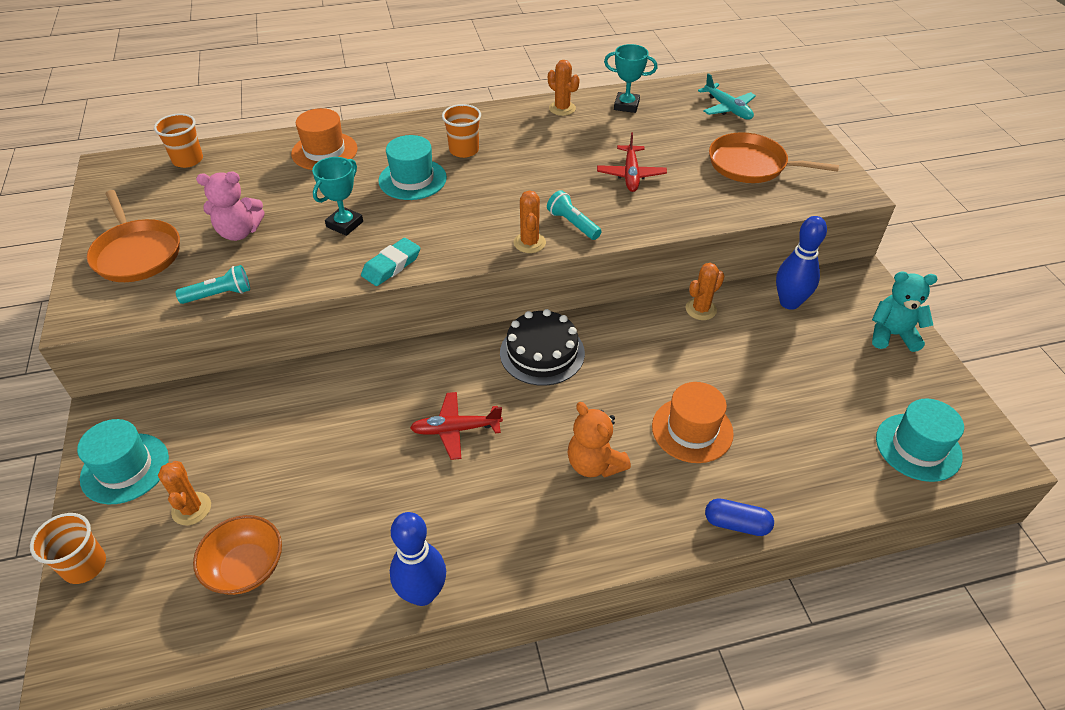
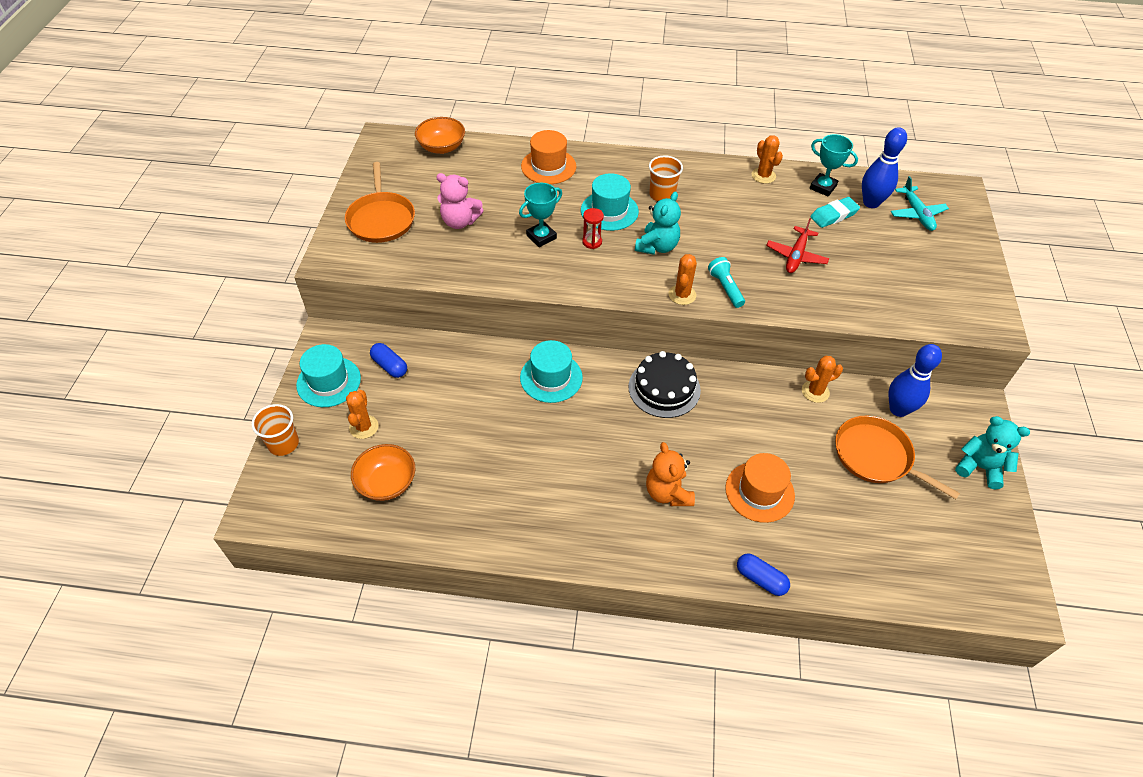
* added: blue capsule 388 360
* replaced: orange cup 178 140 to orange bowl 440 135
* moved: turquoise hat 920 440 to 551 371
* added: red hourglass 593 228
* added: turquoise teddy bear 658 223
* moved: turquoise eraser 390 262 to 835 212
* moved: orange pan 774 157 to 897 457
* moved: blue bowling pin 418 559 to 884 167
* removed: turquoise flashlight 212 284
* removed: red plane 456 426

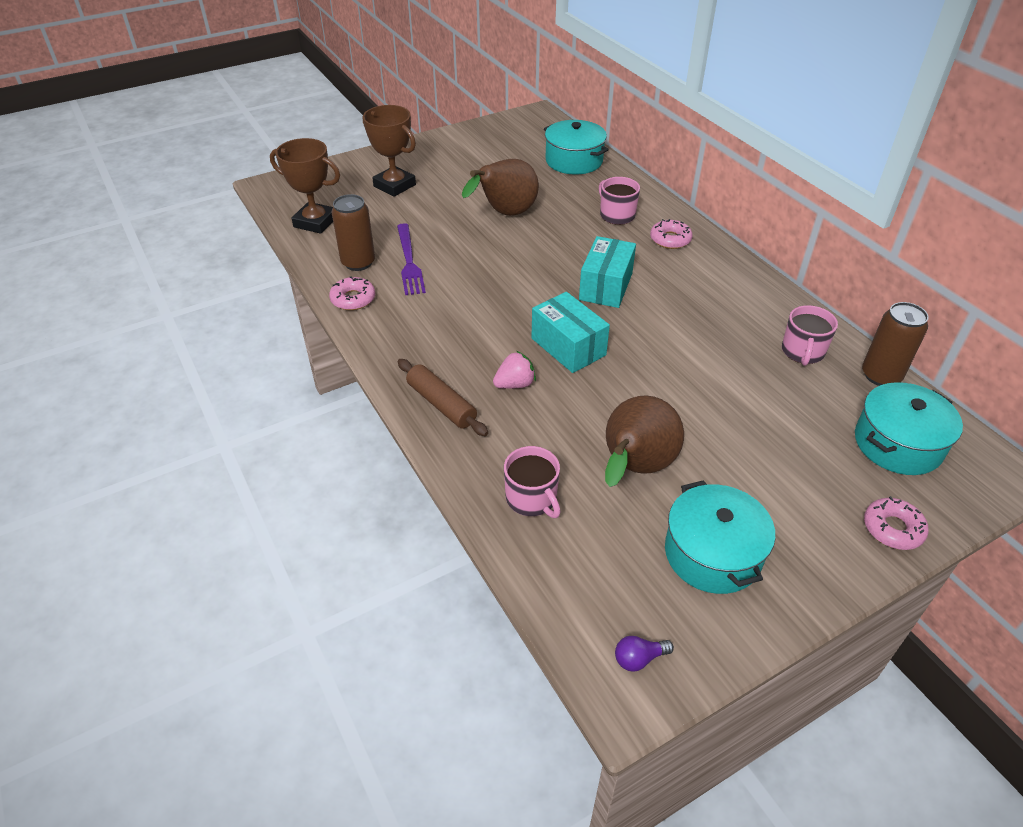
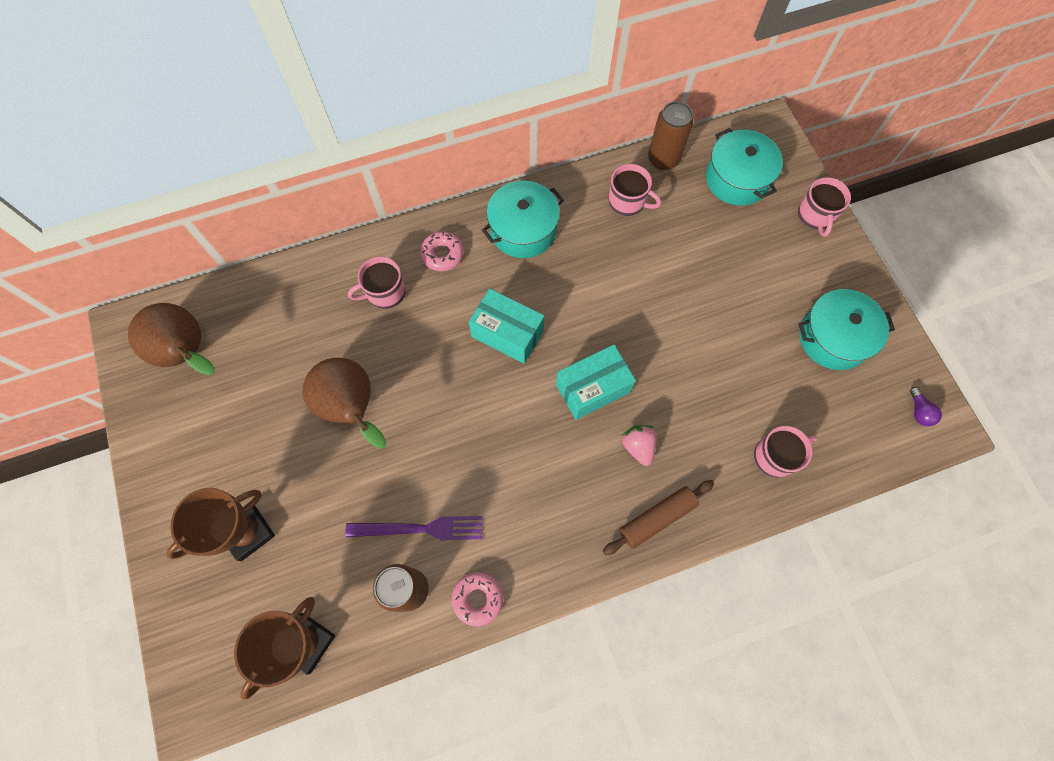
* moved: brown pear 644 441 to 171 339
* moved: turquoise pot 576 147 to 523 219
* replaced: pink donut 896 523 to pink mug 824 207

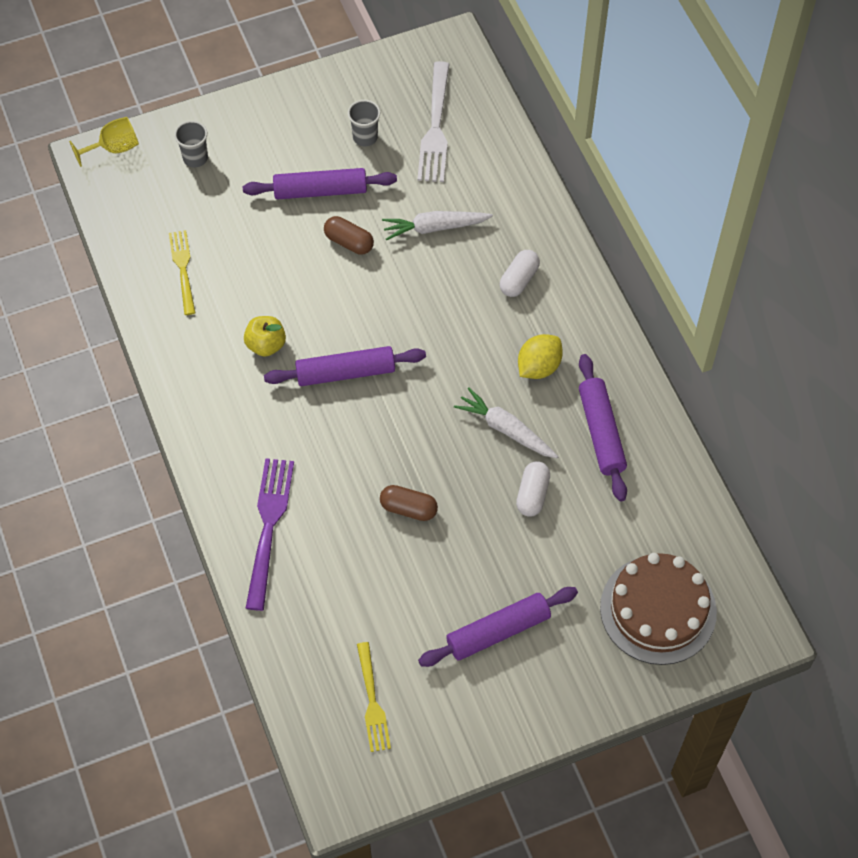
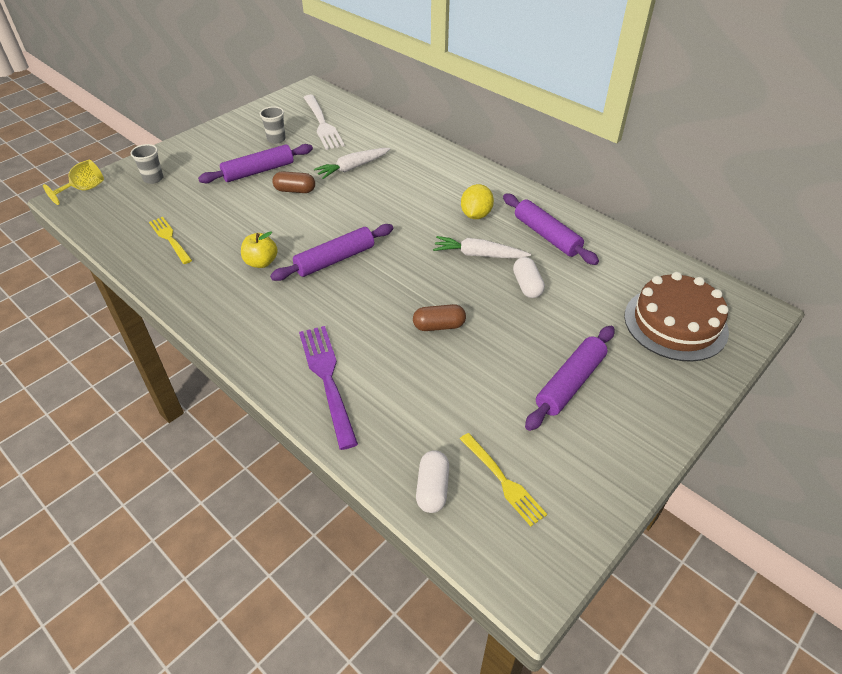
* moved: white capsule 520 273 to 432 481

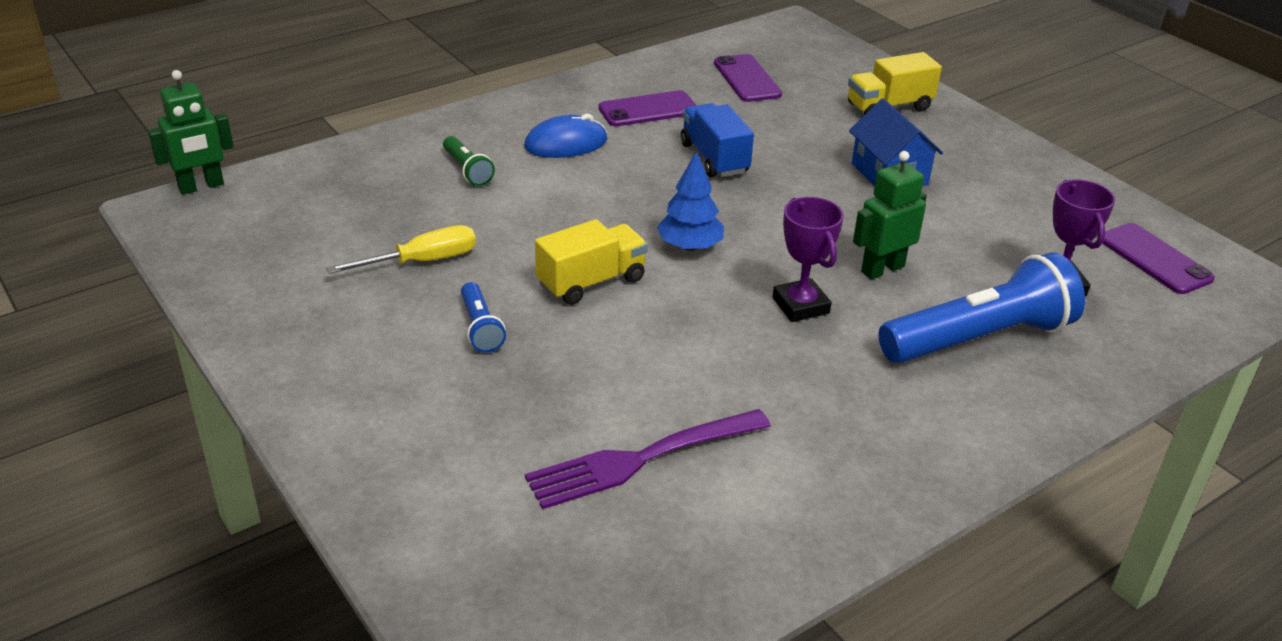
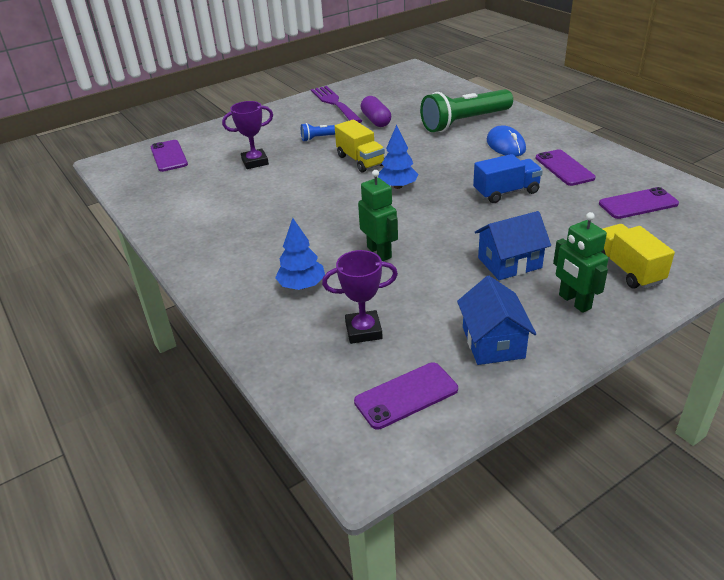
* added: purple phone 169 156
* moved: purple trophy 808 259 to 247 135
* replaced: blue flashlight 981 307 to blue tree 300 254
* moved: purple fork 648 459 to 336 104
* replaced: yellow screwdriver 401 249 to purple capsule 376 111
* resized: green flashlight 469 161 = 466 110 x2.15
* added: blue house 496 320
* moved: green robot 191 132 to 580 262

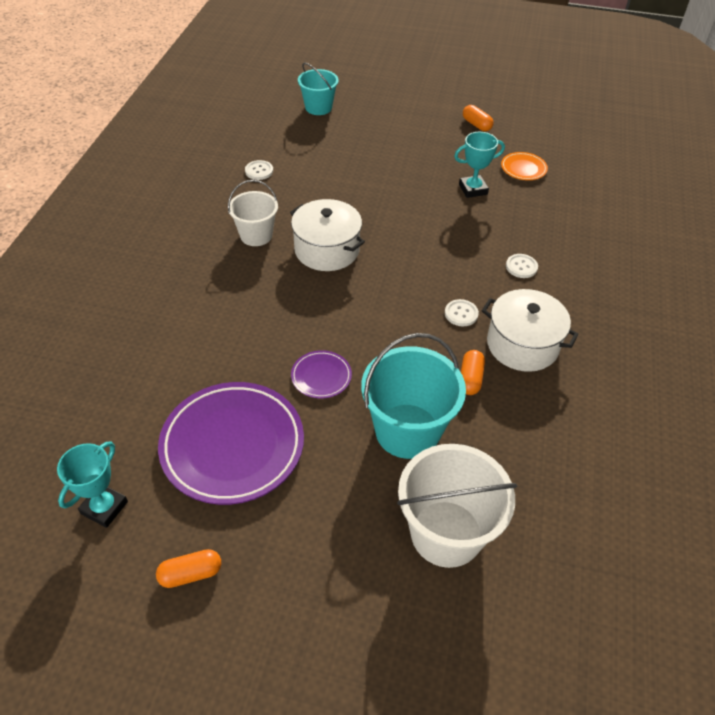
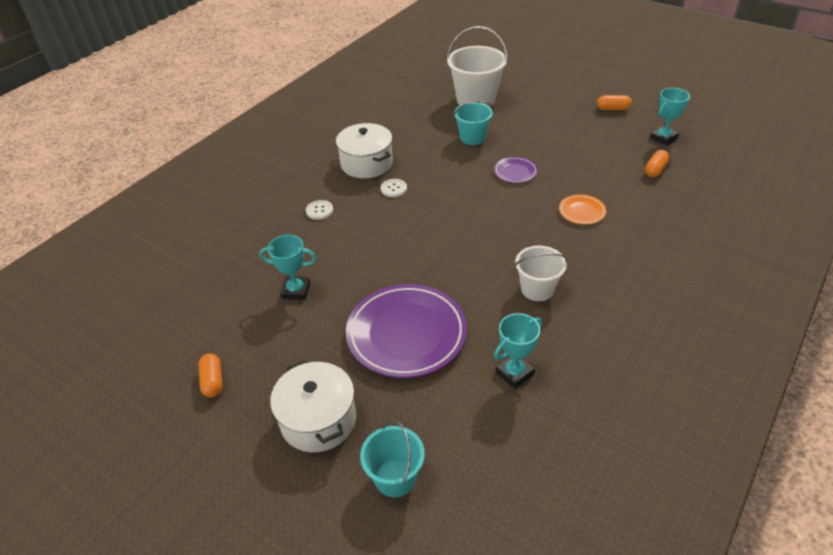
* moved: white pot 327 235 to 313 406
* moved: purple plate 231 443 to 406 331
* resized: turquoise bucket 413 396 = 473 123 x0.62
* replaced: white button 259 170 to turquoise trophy 518 351
* moved: orange plate 524 166 to 582 209
* moved: orange capsule 473 372 to 657 163

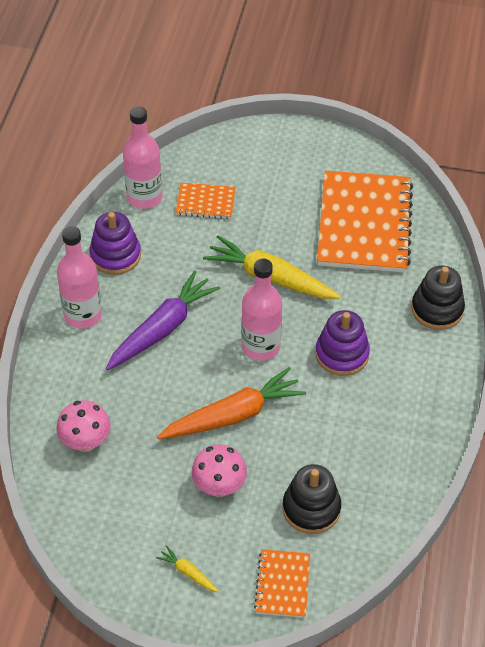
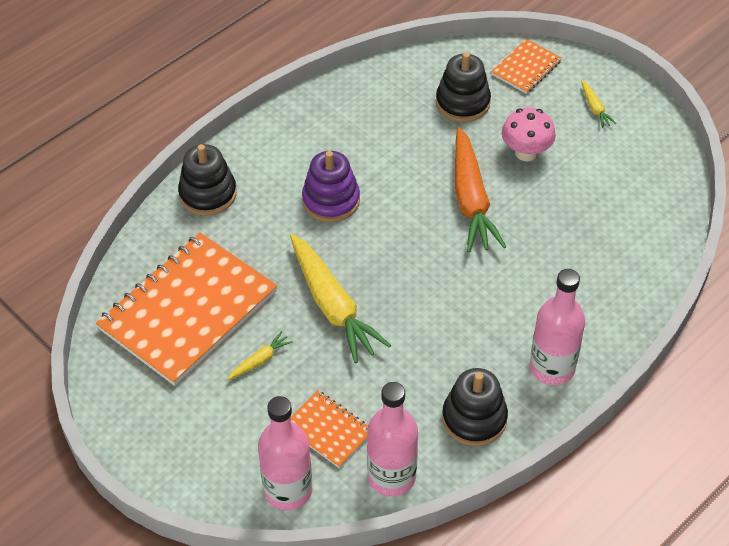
* added: yellow carrot 260 355
* moved: pink bottle 261 310 to 285 453
* recoloured: purple stacking toy 115 243 to black stacking toy 475 407
* turned: orange carrot 231 403 = 480 189 105 degrees counterclockwise
* removed: pink mushroom 83 426
* removed: purple carrot 163 320

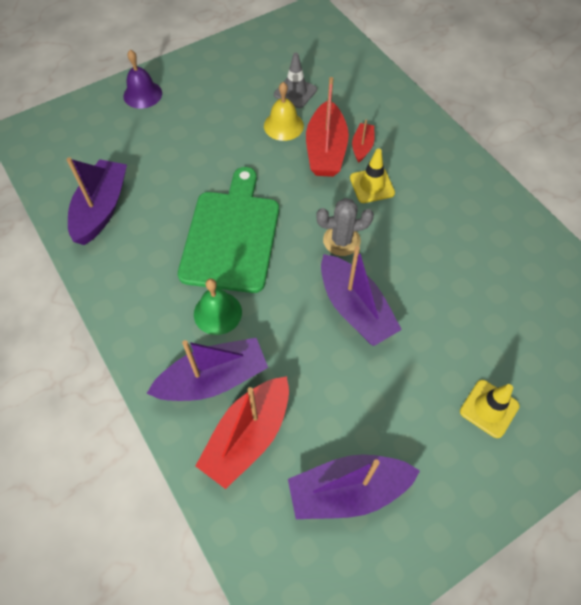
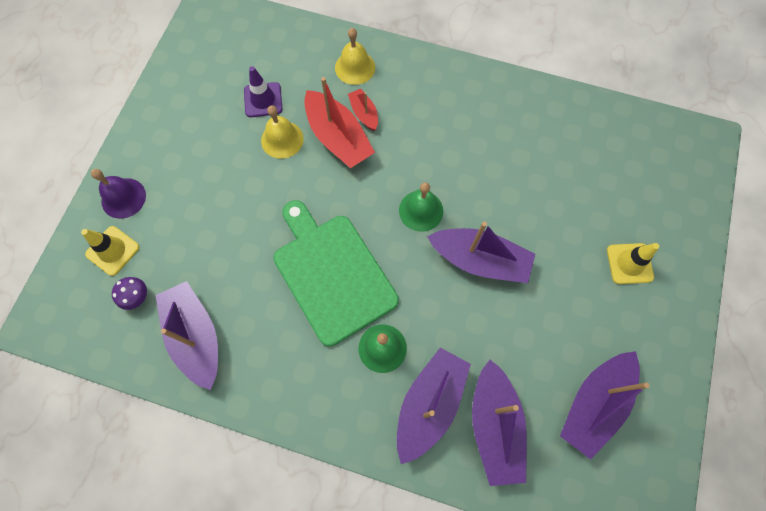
* moved: yellow traffic cone 372 175 to 110 251
* added: purple mushroom 129 293
* recoloured: grey traffic cone 295 80 to purple traffic cone 263 91
* added: yellow bell 355 56
* replaced: grey cactus 345 227 to green bell 421 207
* recoloured: red boat 242 432 to purple boat 499 423

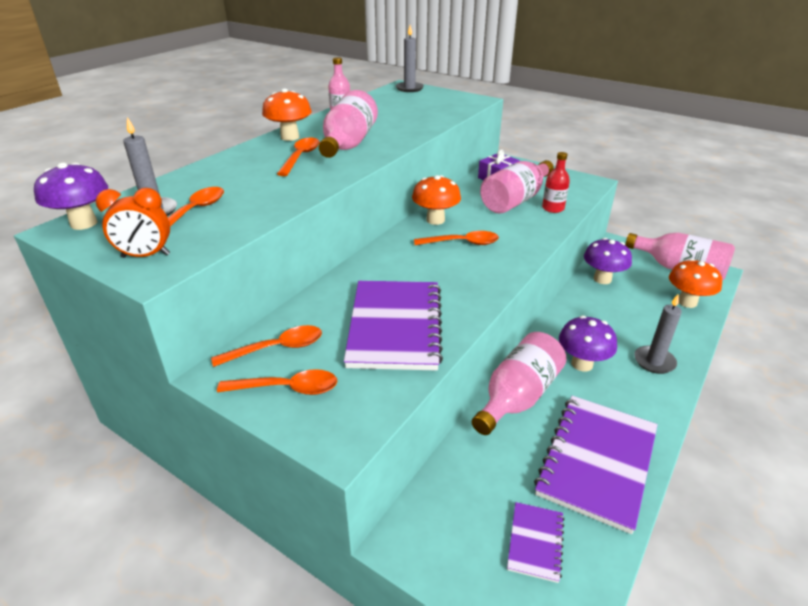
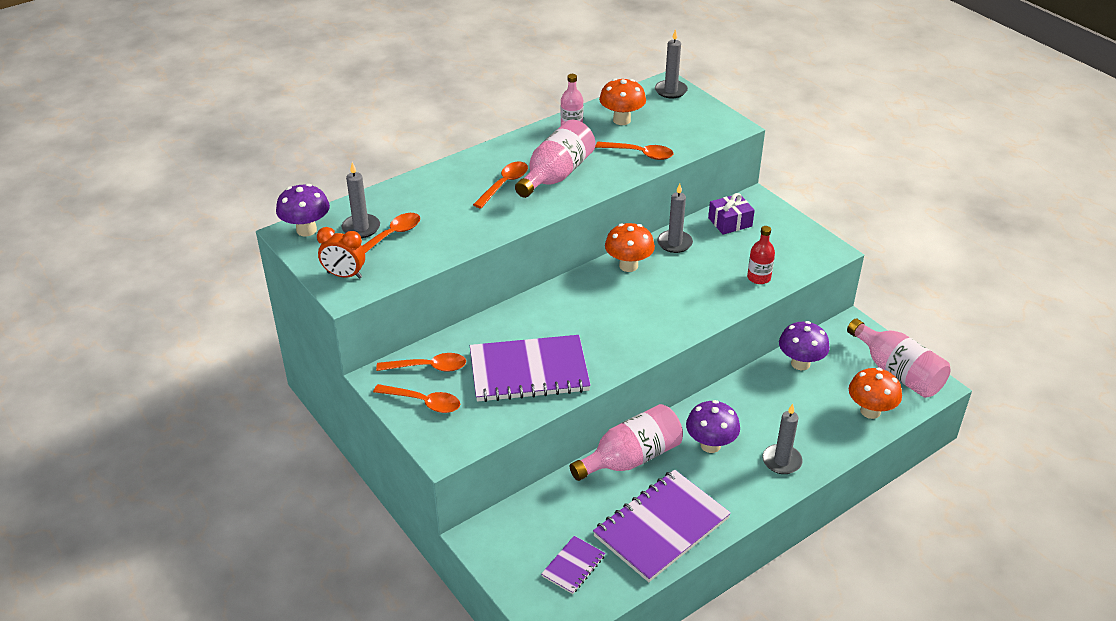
* turned: purple notebook 393 326 = 530 368 60 degrees clockwise
* moved: orange spoon 456 238 to 634 151
* moved: orange mushroom 287 114 to 622 101
* added: grey candle 675 218
* removed: pink bottle 517 187

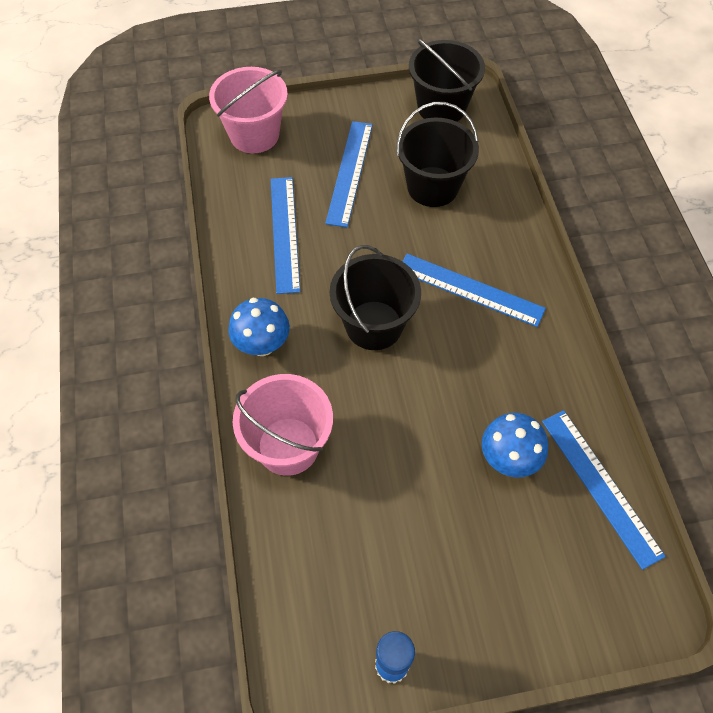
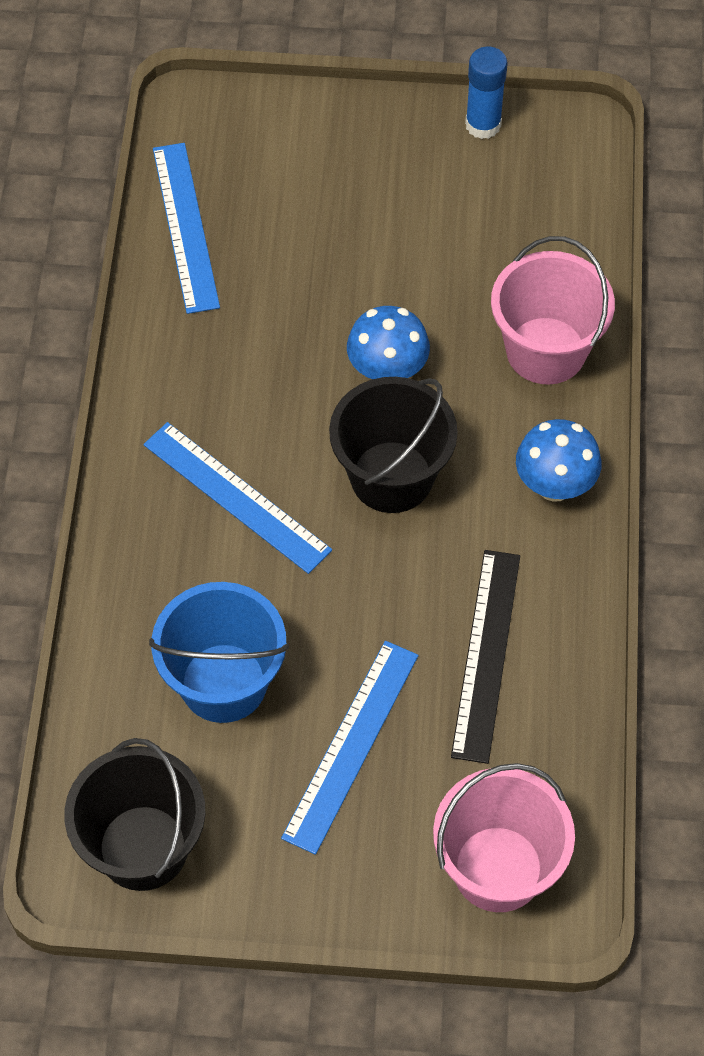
* recoloured: black bucket 437 154 to blue bucket 219 652
* moved: blue mushroom 515 445 to 388 342
* recoloured: blue ruler 285 235 to black ruler 485 657

